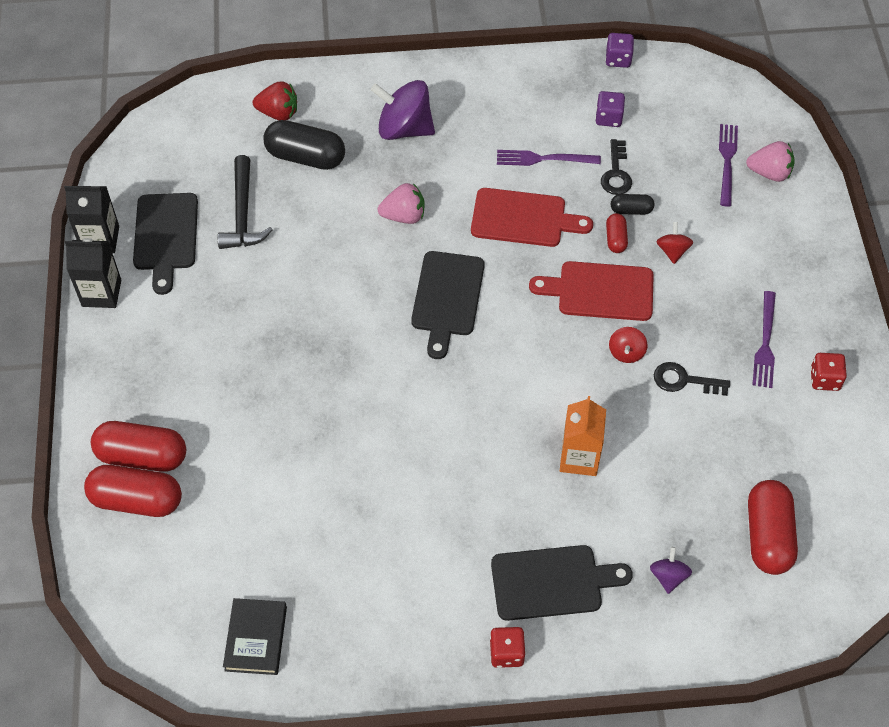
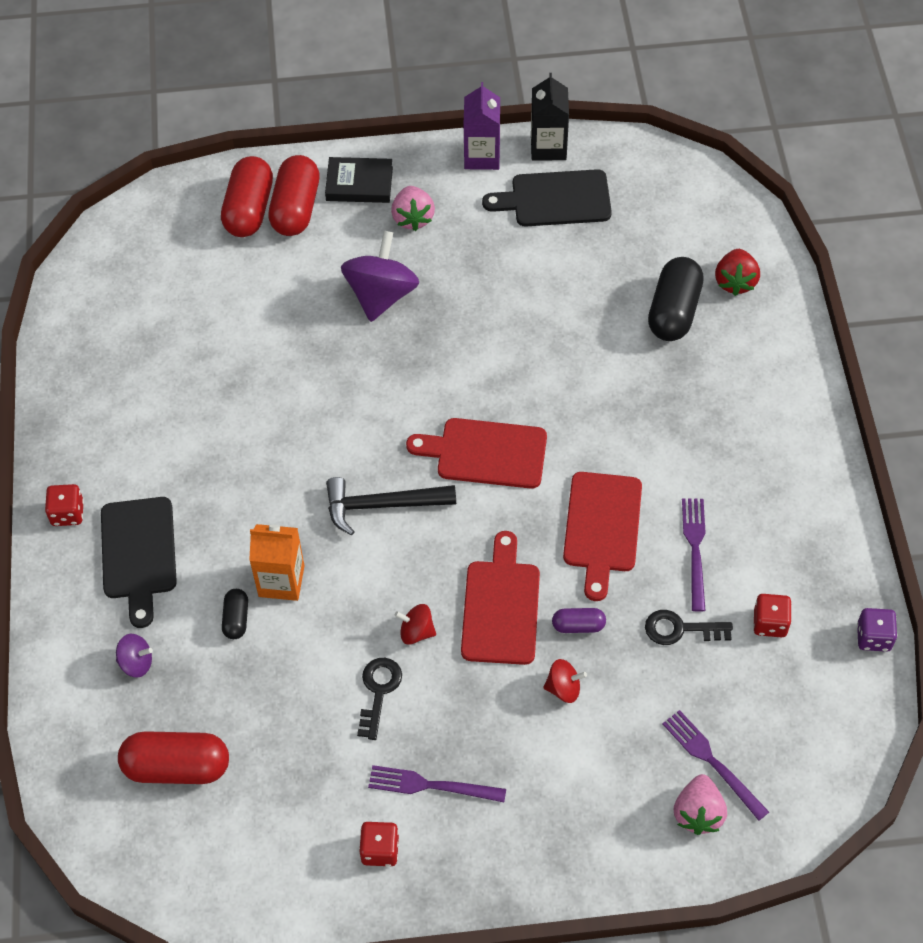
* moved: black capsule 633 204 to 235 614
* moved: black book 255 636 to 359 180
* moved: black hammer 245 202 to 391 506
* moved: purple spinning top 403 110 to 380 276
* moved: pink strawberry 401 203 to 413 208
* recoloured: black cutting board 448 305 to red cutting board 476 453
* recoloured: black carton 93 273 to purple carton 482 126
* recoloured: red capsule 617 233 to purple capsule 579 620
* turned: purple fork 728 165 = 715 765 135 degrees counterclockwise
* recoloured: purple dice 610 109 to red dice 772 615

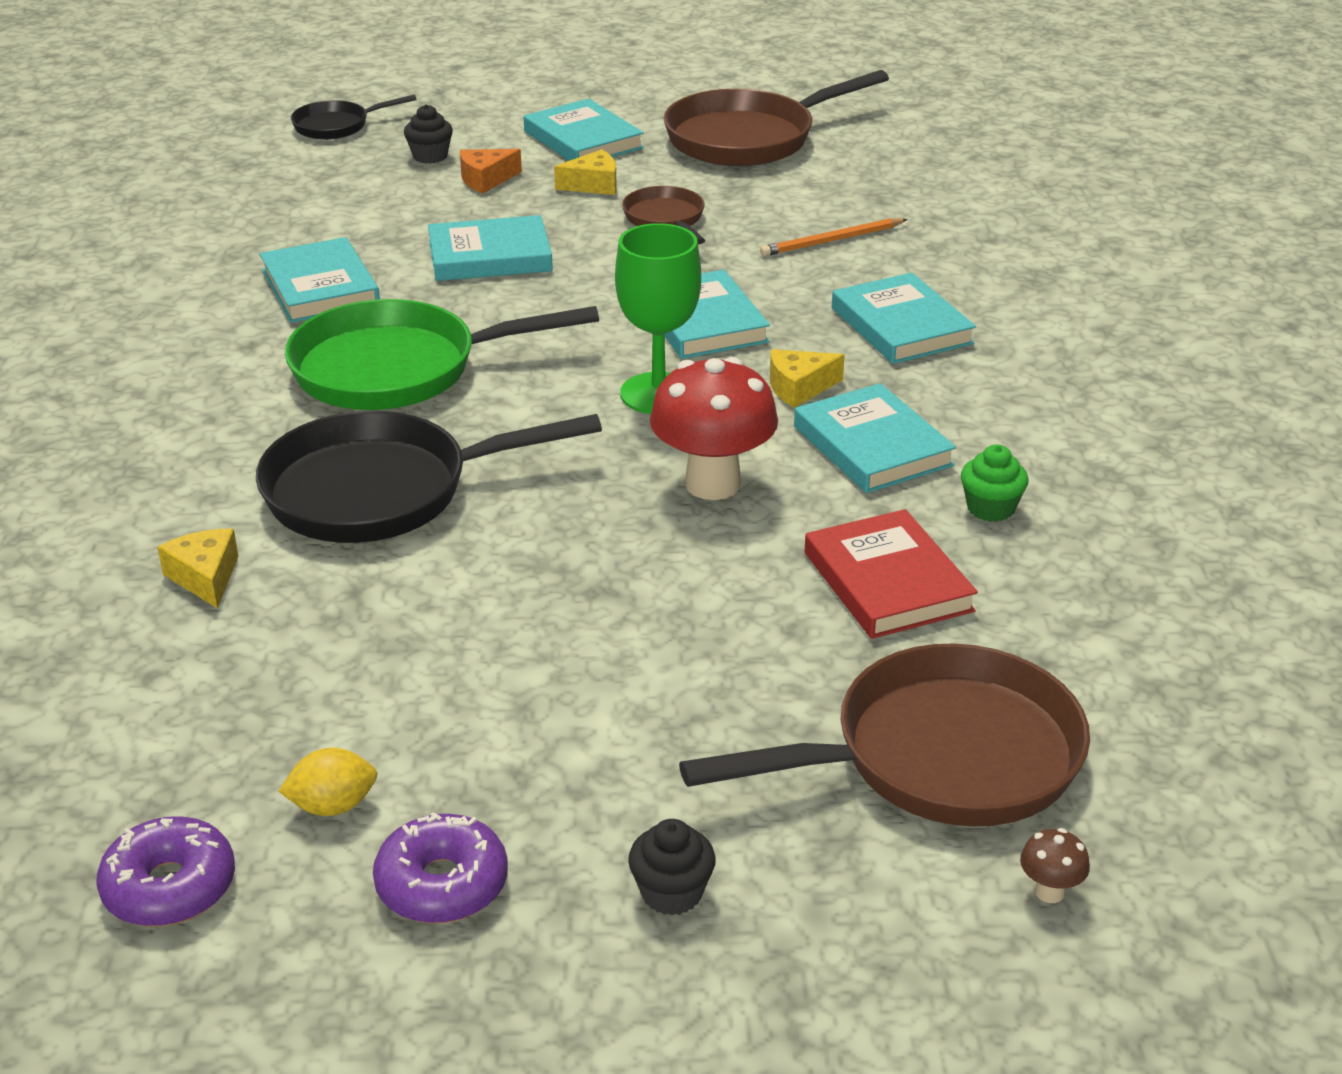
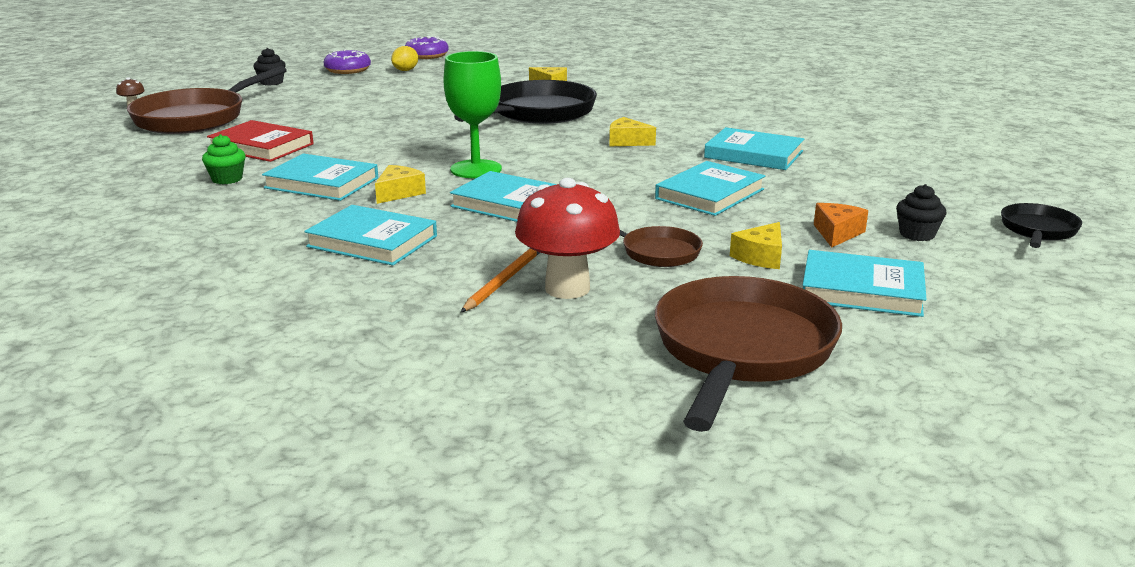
* moved: red mushroom 714 428 to 567 238
* replaced: green pan 442 354 to yellow cheese 632 131

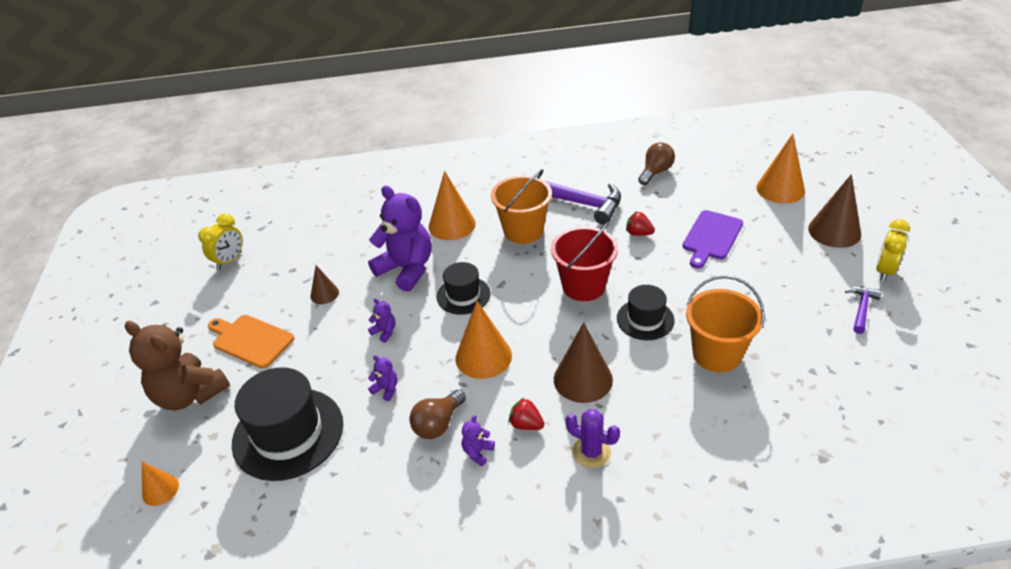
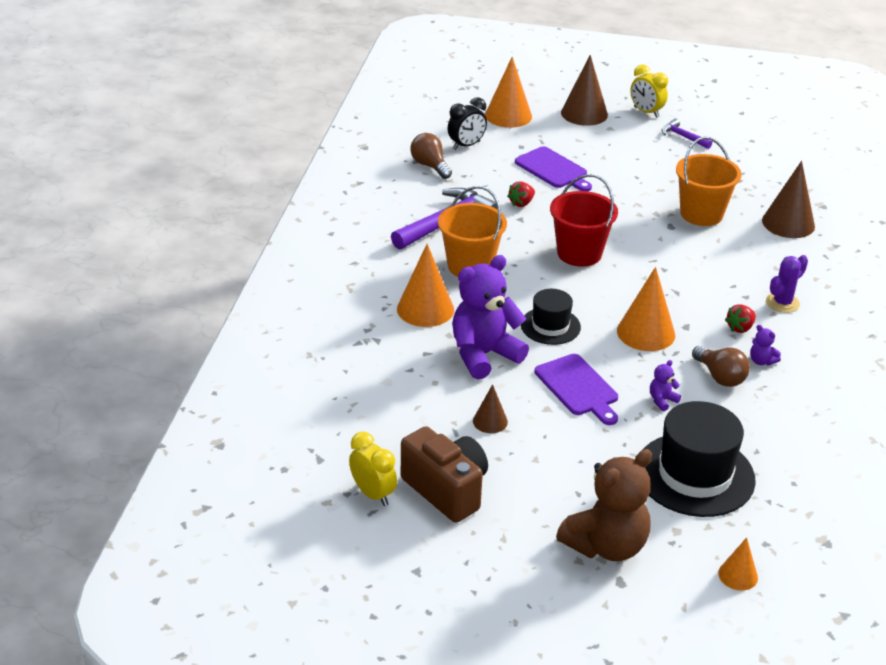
* added: brown camera 444 474
* added: black clock 467 123
* replaced: purple teddy bear 382 320 to purple cutting board 576 389
* moved: brown cone 583 362 to 788 199
* removed: orange cutting board 251 342
* removed: black hat 646 312

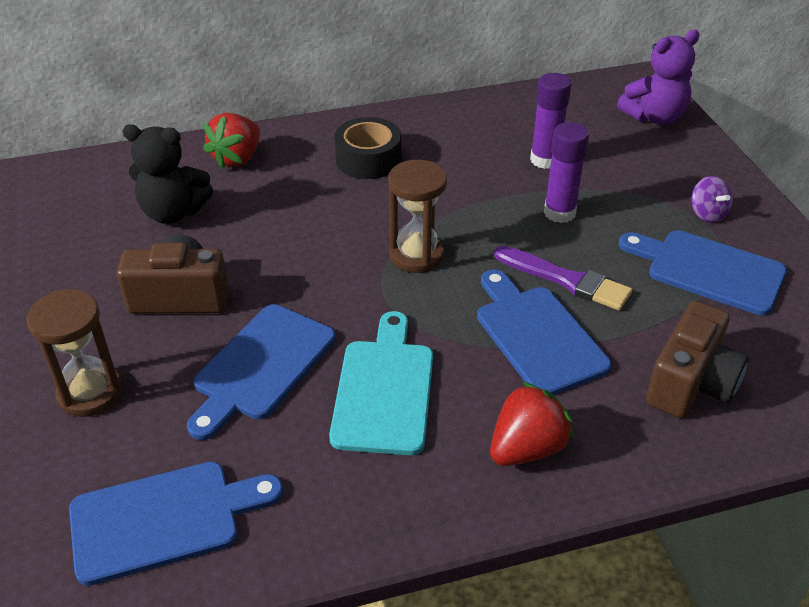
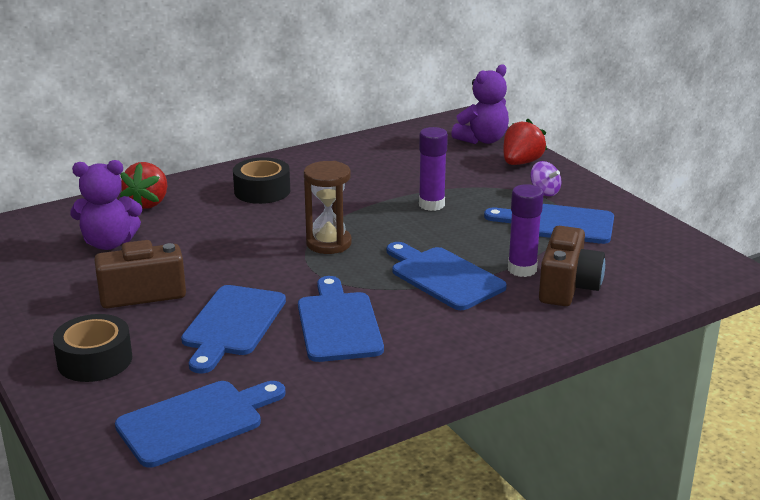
* replaced: brown hourglass 75 353 to black tape 92 348
* recoloured: black teddy bear 167 174 to purple teddy bear 106 205
* recoloured: turquoise cutting board 381 383 to blue cutting board 341 319
* moved: red strawberry 532 423 to 525 142
* moved: purple glue stick 551 121 to 526 230
* removed: purple brush 563 278

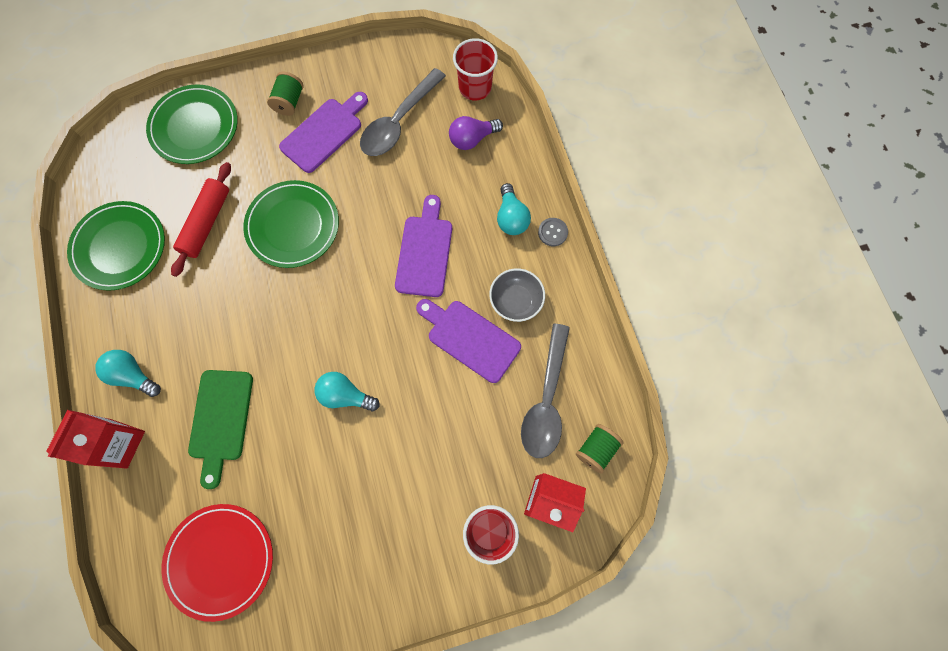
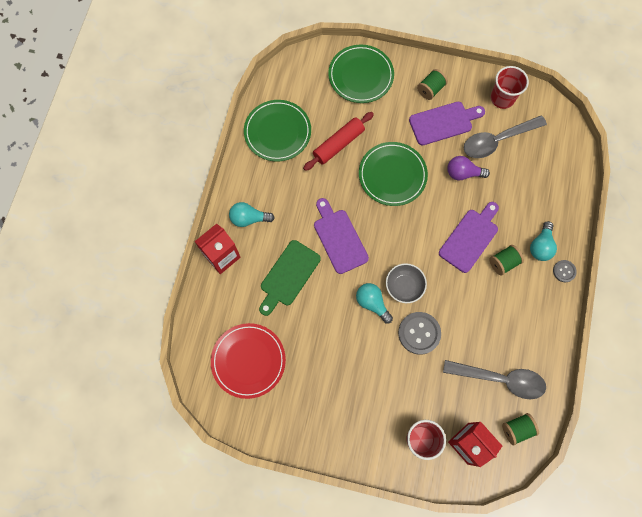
* turned: turquoise light bulb 128 373 = 252 214 60 degrees counterclockwise
* moved: purple cutting board 468 341 to 341 236
* moved: grey bowl 517 295 to 406 283
* added: grey button 419 333
* turned: grey spoon 545 391 = 494 379 120 degrees counterclockwise
* moved: purple light bulb 476 133 to 468 168
* added: green spool 506 260
* moved: red cup 475 69 to 510 87

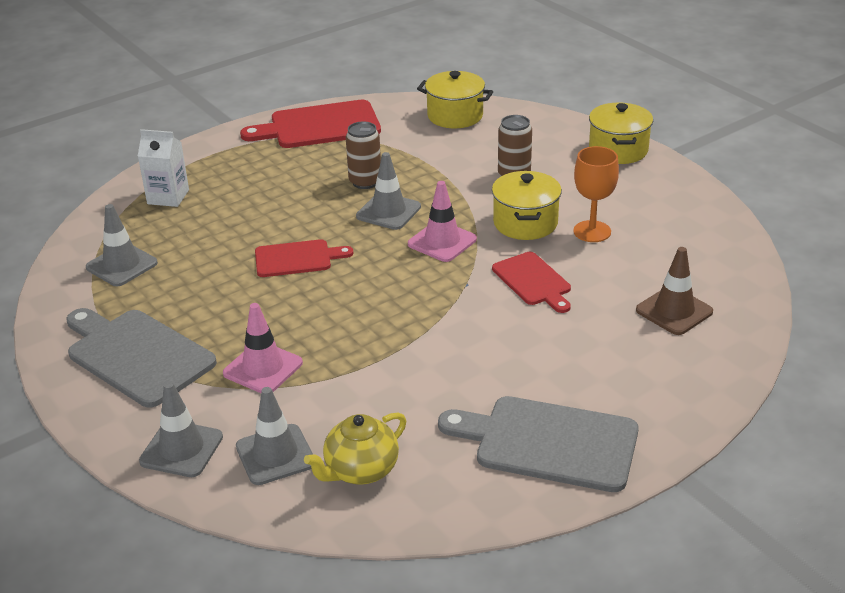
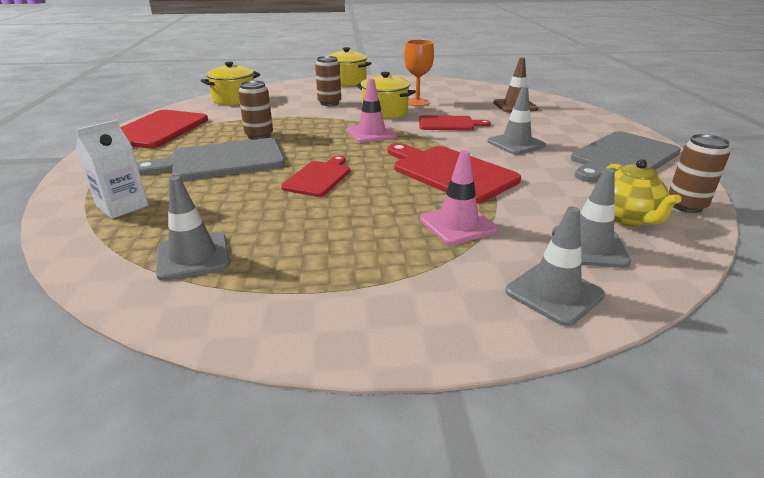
* moved: grey cutting board 141 358 to 211 159
* added: red cutting board 454 173
* moved: grey traffic cone 388 191 to 516 120
* added: brown can 699 173

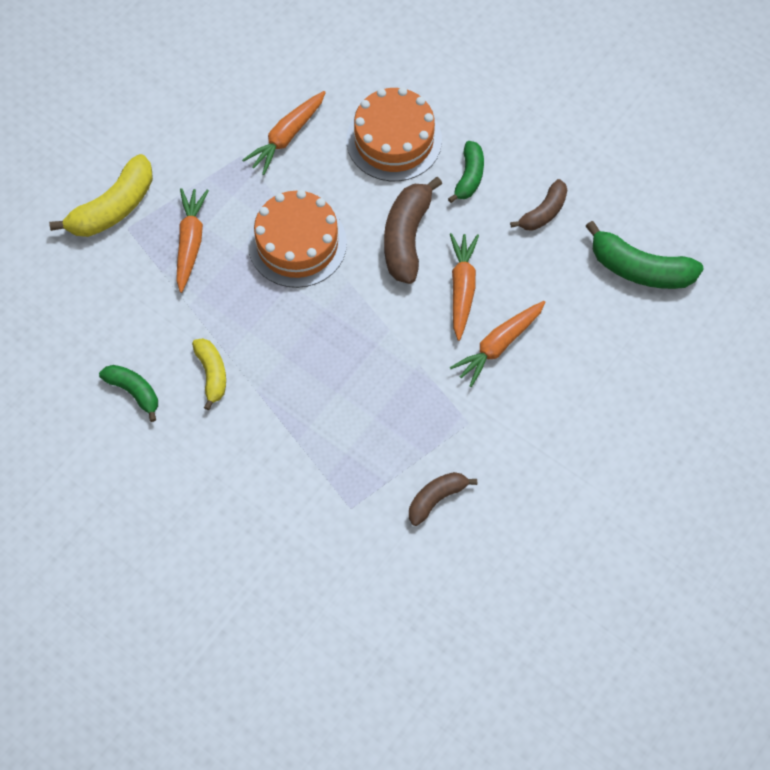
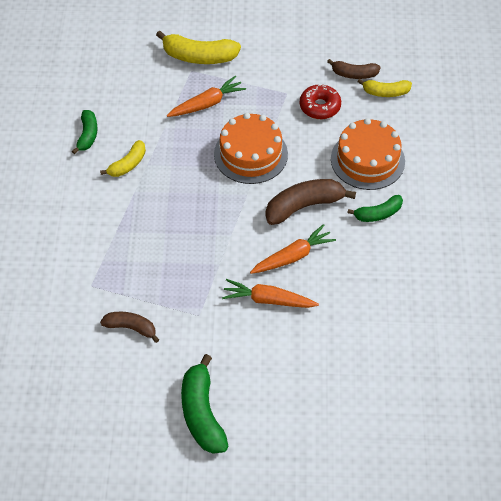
* moved: green banana 644 255 to 204 404
* replaced: orange carrot 284 133 to red donut 320 101
* moved: brown banana 538 205 to 354 69
* added: yellow banana 385 88

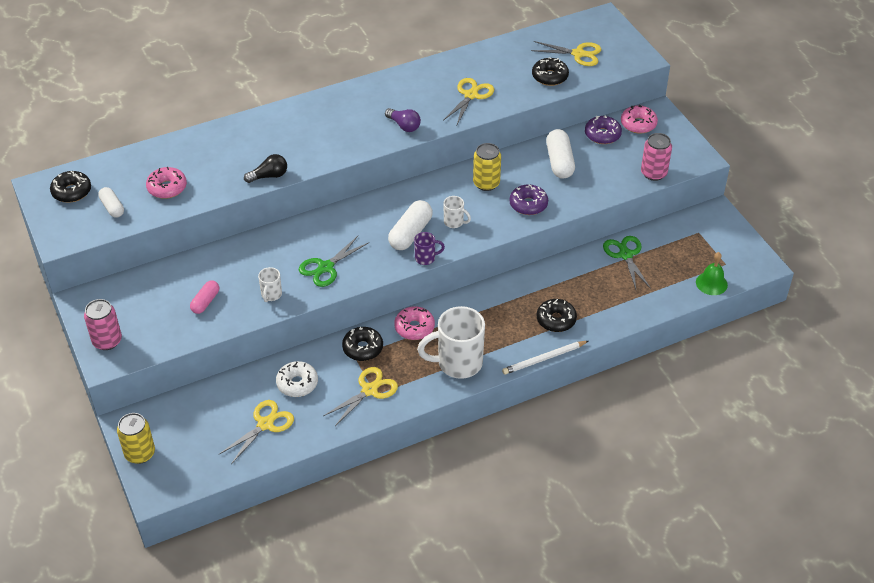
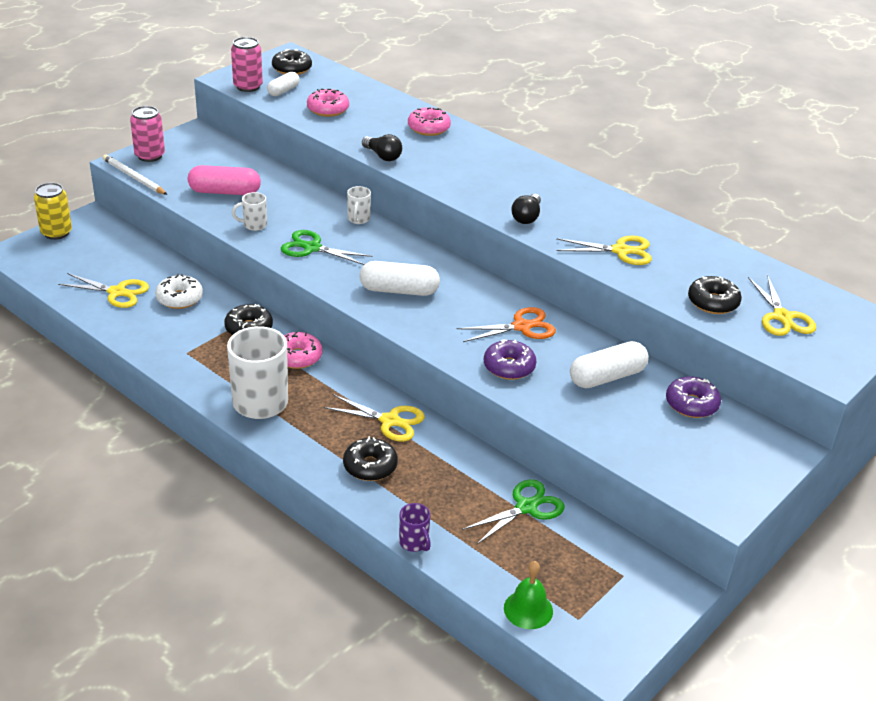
* moved: white pencil 545 358 to 135 174
* resized: pink capsule 204 297 = 224 180 x1.64
* moved: pink can 656 157 to 247 64
* moved: yellow scissors 360 396 to 374 418
* moved: white mug 457 212 to 359 205
* moved: purple mug 429 248 to 415 527
* moved: pink donut 639 119 to 429 121
* replaced: yellow can 487 167 to orange scissors 506 324
* recoloured: purple light bulb 403 120 to black light bulb 526 209

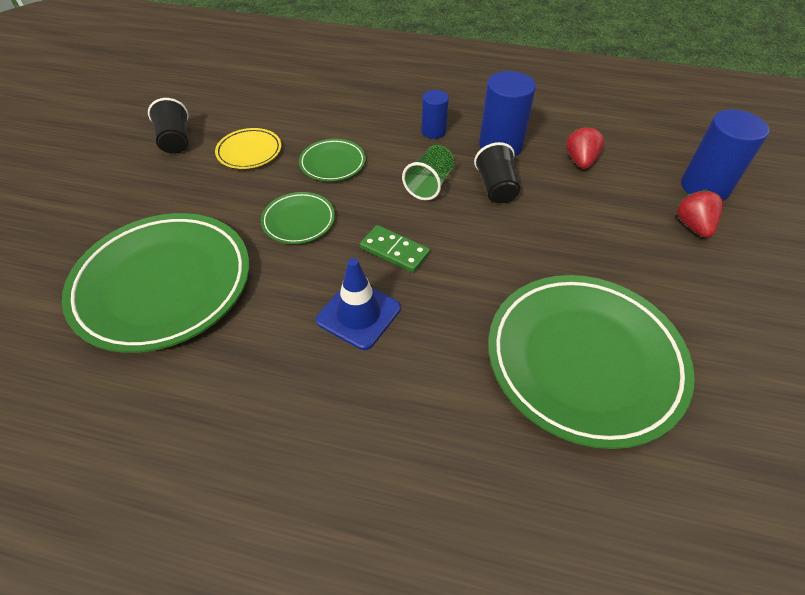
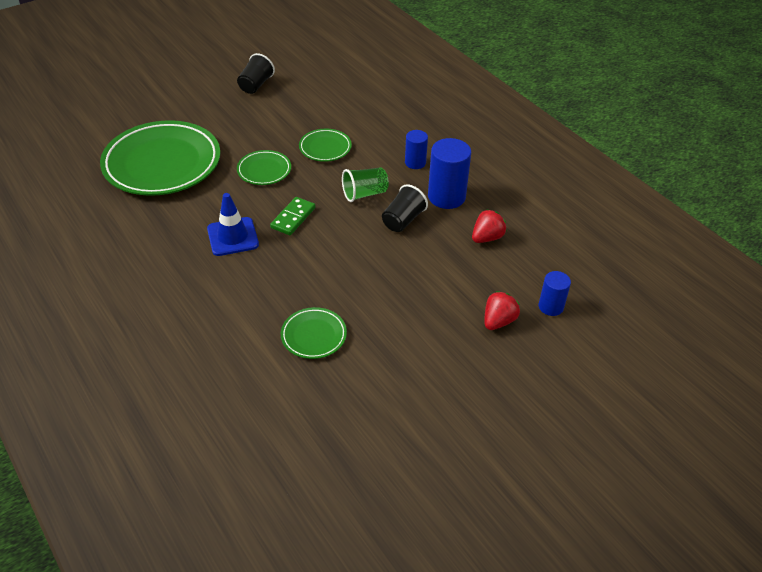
* turned: green domino 395 249 = 292 216 45 degrees clockwise
* resized: green plate 591 362 = 314 333 x0.46
* resized: blue cylinder 725 155 = 555 293 x0.59
* removed: yellow plate 248 148

